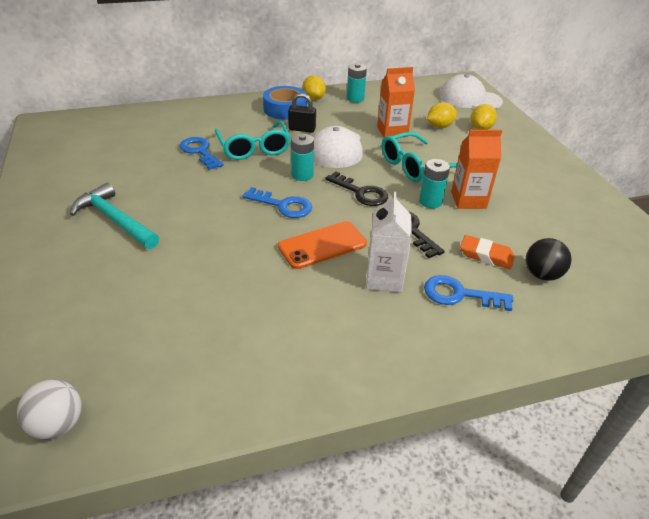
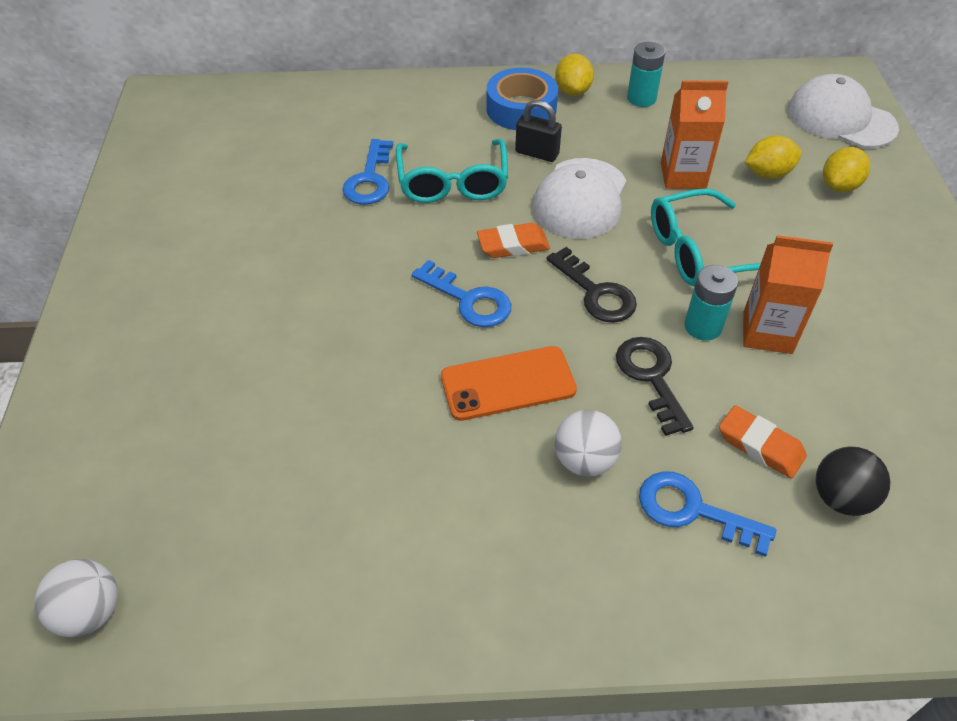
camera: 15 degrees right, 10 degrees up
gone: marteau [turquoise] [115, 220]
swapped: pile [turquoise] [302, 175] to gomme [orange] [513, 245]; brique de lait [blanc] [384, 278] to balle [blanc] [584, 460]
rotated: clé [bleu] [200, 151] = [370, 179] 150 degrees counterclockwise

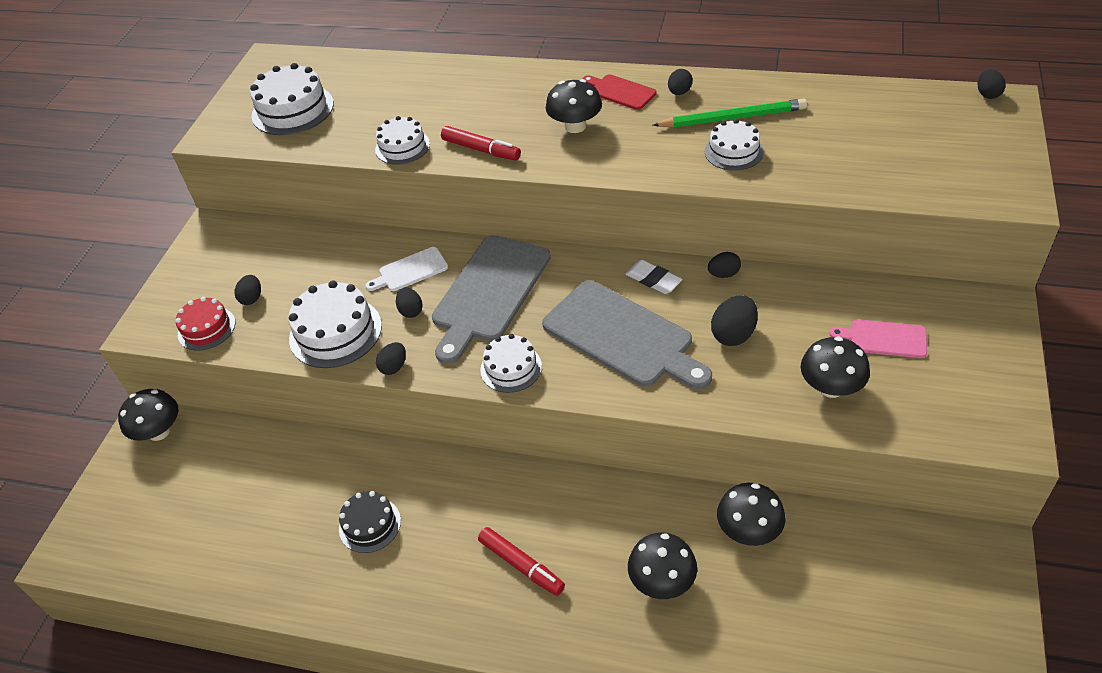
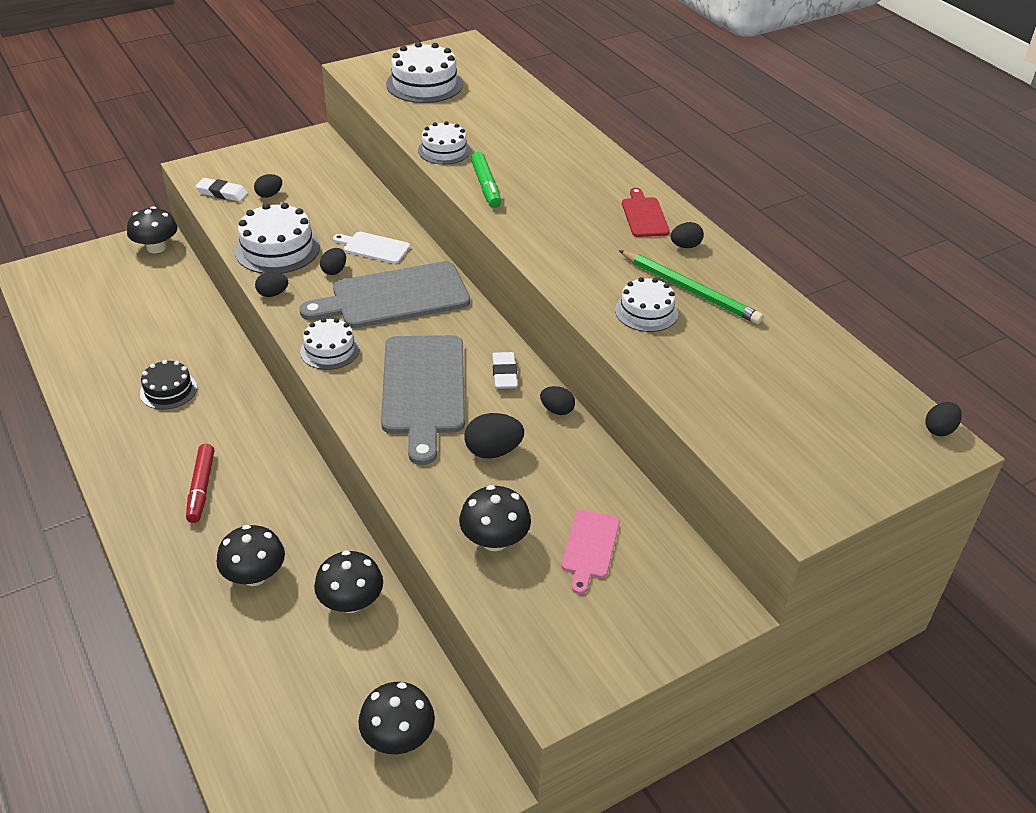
camera: 40 degrees right, 5 degrees down
shifted: champignon [noir] [575, 126] to [398, 737]
swapped: gâteau [rouge] [206, 328] to gomme [blanc] [222, 193]
repainted: feutre [rouge] [481, 149] to feutre [vert] [486, 186]
rotated: planche à découper [rose] [884, 338] = [590, 547] 135 degrees counterclockwise

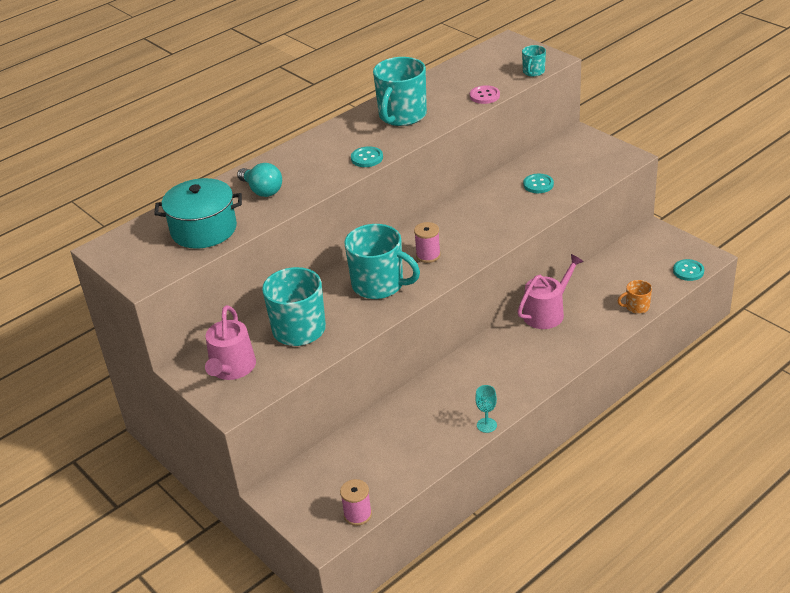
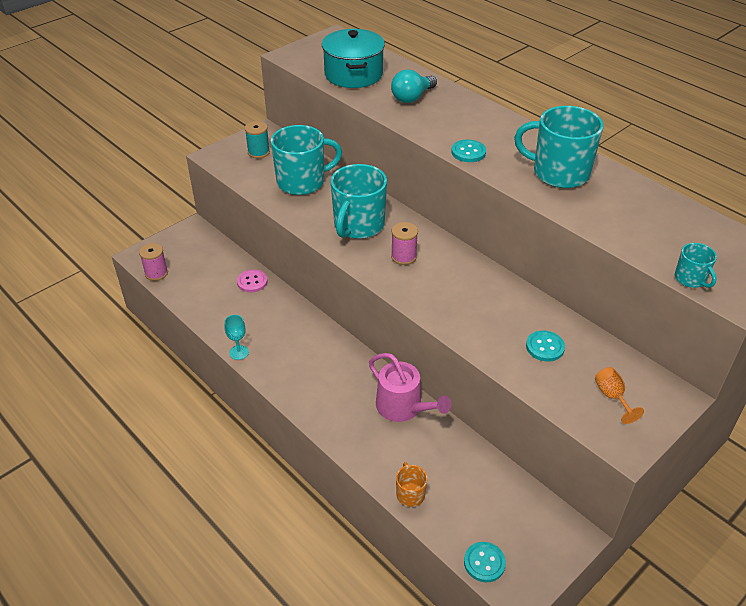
camera: 85 degrees right, 5 degrees up
new: verre à pied [orange] [612, 397]
shifted: bouton [rose] [484, 96] to [252, 282]
swapped: arrosoir [rose] [231, 368] to bobine [turquoise] [258, 152]
rotated: tasse [turquoise] [533, 72] = [690, 279] 135 degrees counterclockwise

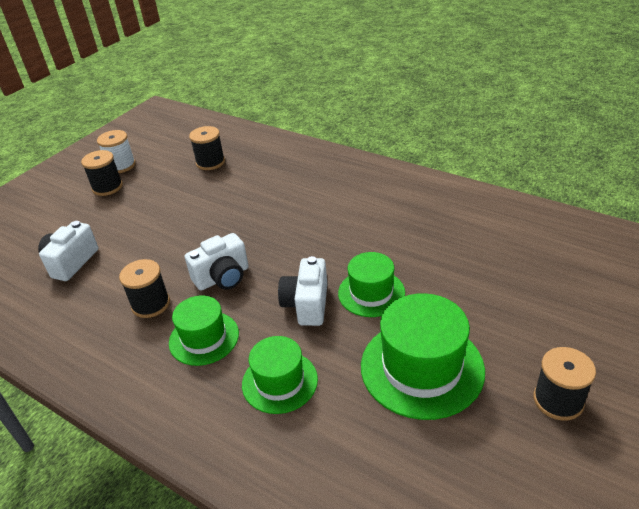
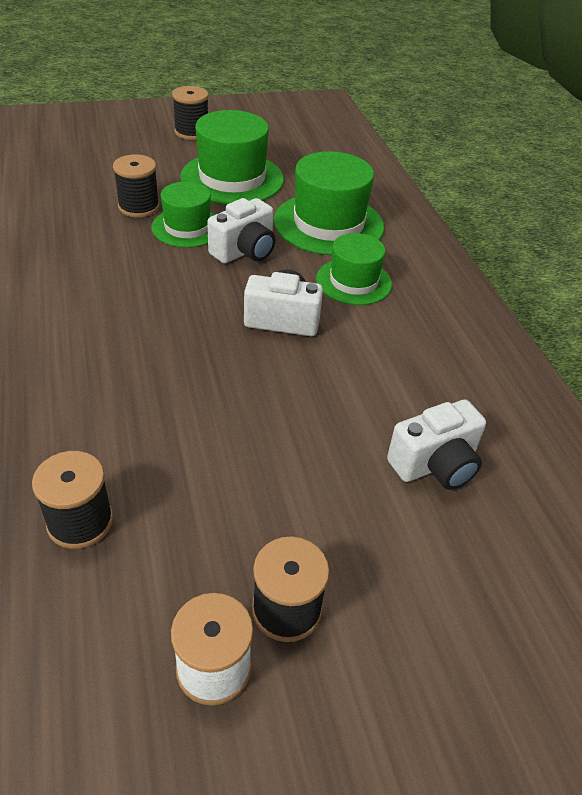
camera: 145 degrees left, 5 degrees up
shifted: bobine [noir] [151, 304] to [139, 207]
scaled: chapeau [vert] [279, 381] = [328, 224] x1.60

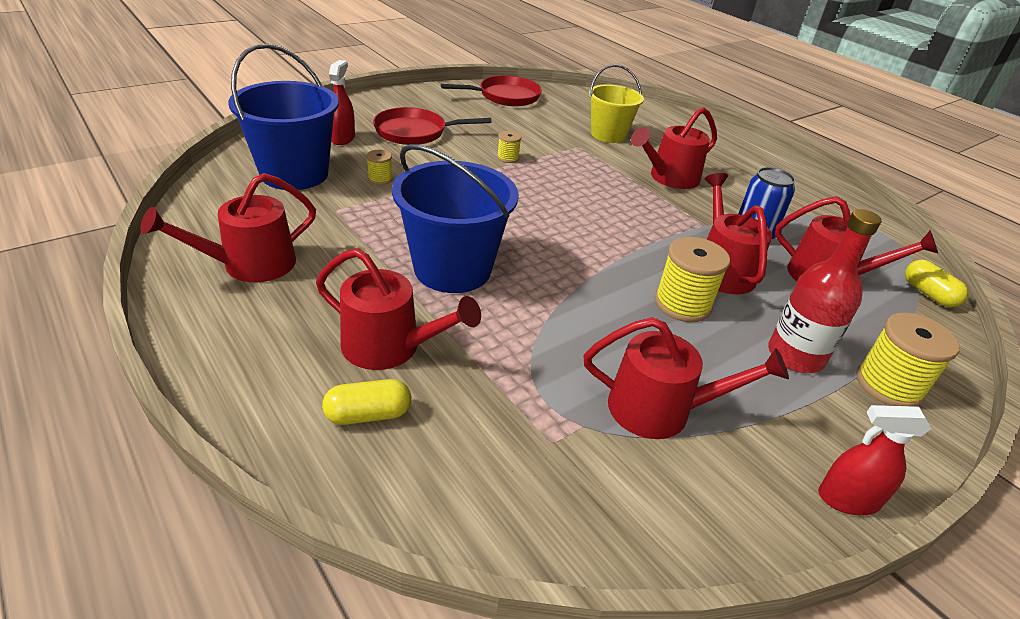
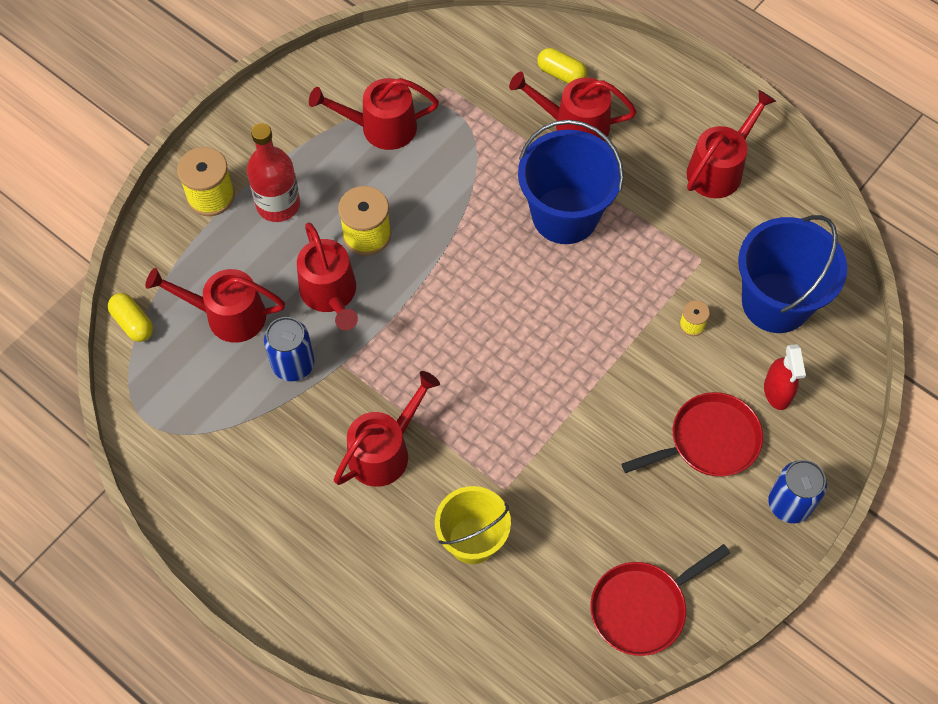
camera: 170 degrees right, 25 degrees up
gone: bobine [jaune] [508, 158]; vaporisateur [rouge] [848, 499]
new: canette [bleu] [789, 504]
rotated: gélule [jaune] [368, 414] = [561, 74] 60 degrees clockwise

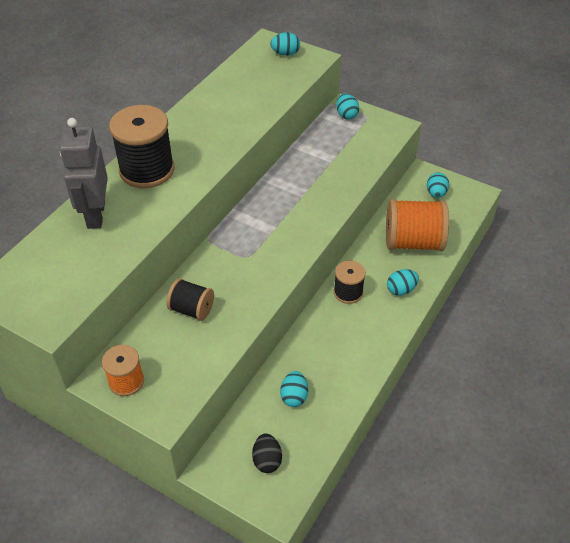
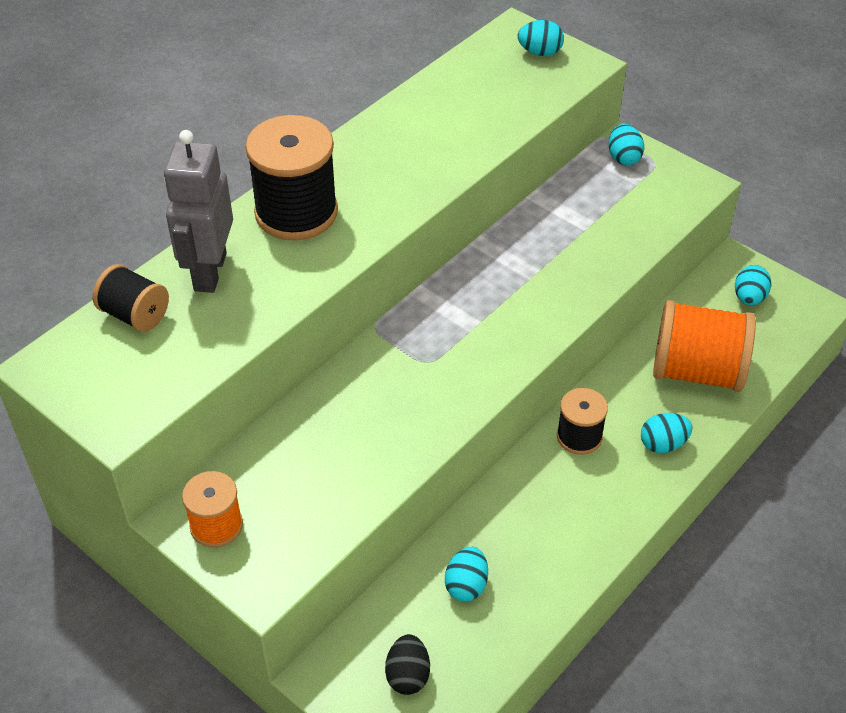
camera: 10 degrees right, 0 degrees up
shifted: bobine [noir] [192, 309] to [135, 315]

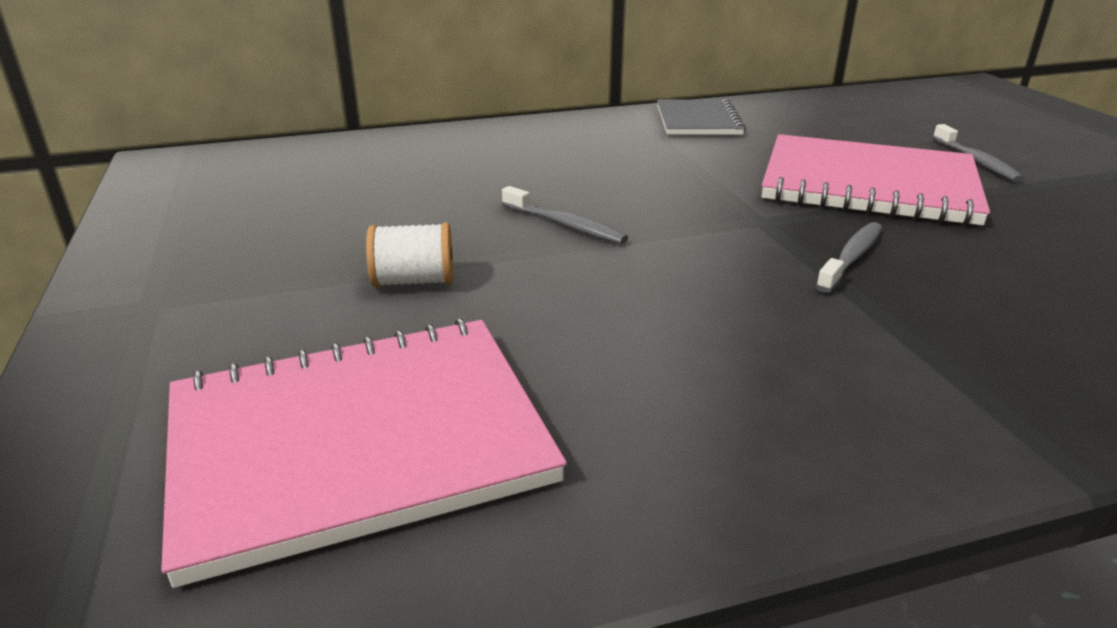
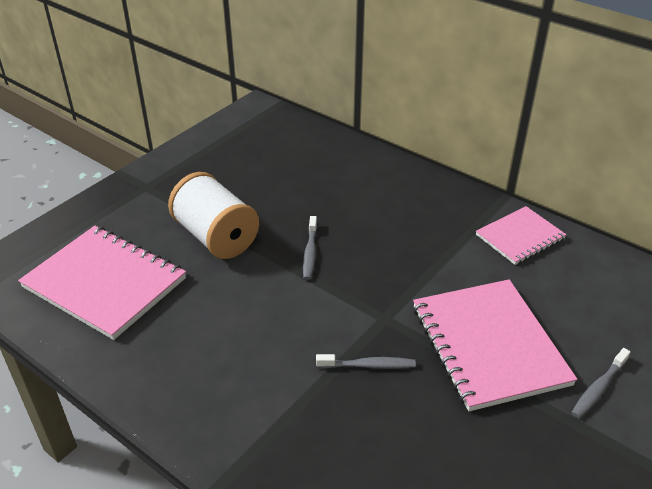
camera: 55 degrees right, 10 degrees up
repainted: carnet [gris] [698, 120] to carnet [rose] [520, 237]
scaled: bobine [blanc] [414, 281] = [216, 237] x2.00

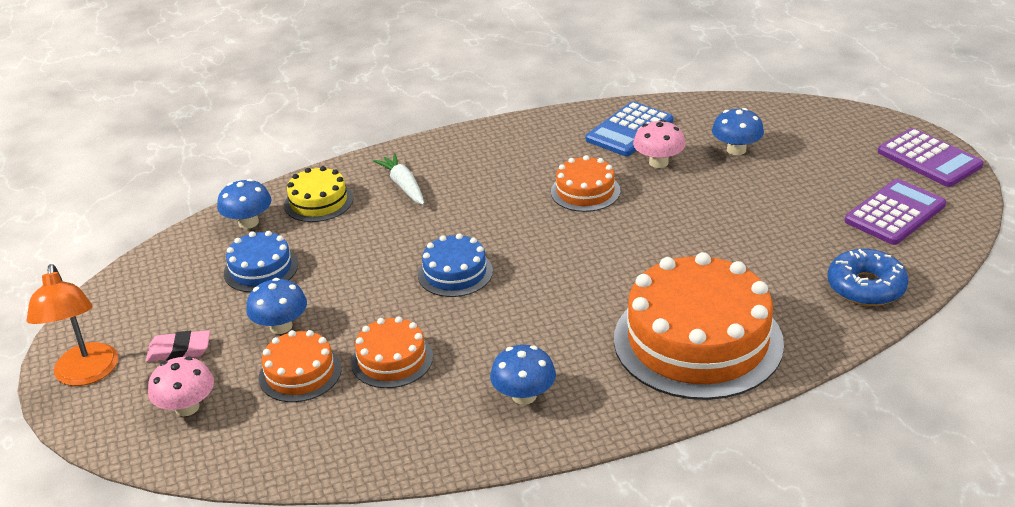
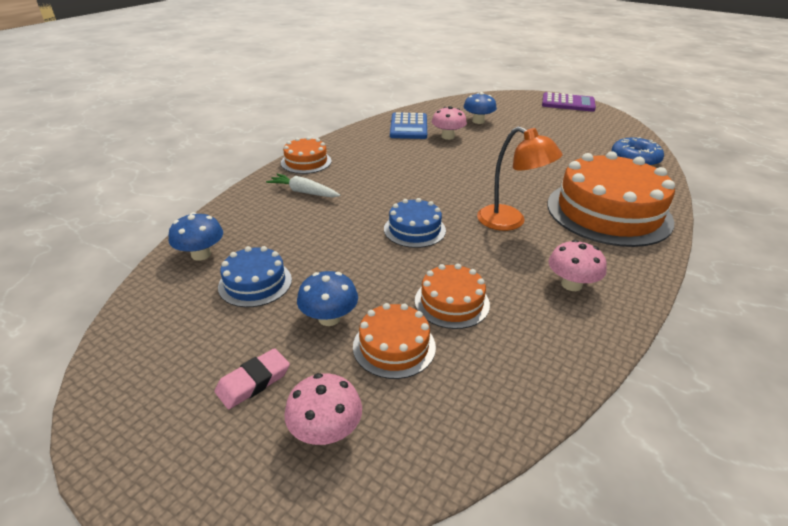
camera: 40 degrees left, 0 degrees up
gone: gâteau [jaune] [318, 202]; calculatrice [violet] [895, 213]
shifted: gâteau [orange] [585, 191] to [306, 162]; lampe [orange] [86, 374] to [510, 222]
repainted: champignon [bleu] [524, 396] to champignon [rose] [571, 284]

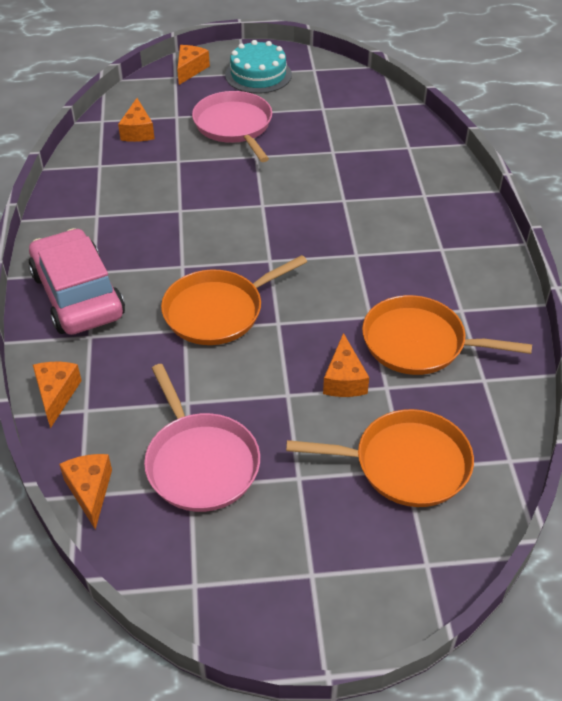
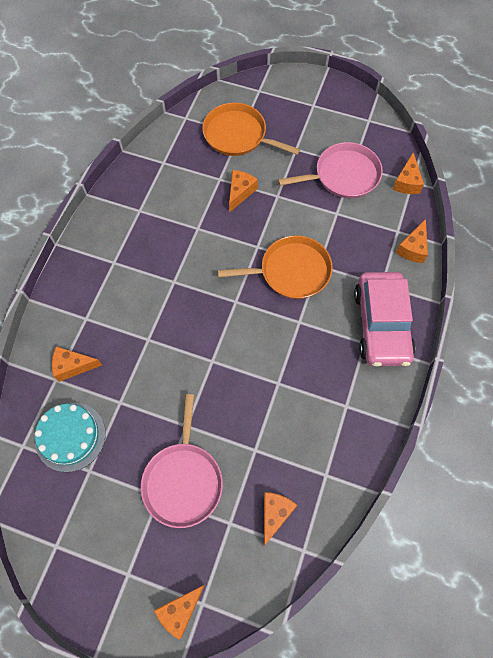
camera: 155 degrees left, 20 degrees up
gone: poêle [orange] [419, 343]
new: fromage [orange] [73, 366]
shifted: gâteau [turquoise] [258, 75] to [70, 436]
rotated: poêle [rose] [200, 462] = [343, 175] 75 degrees clockwise

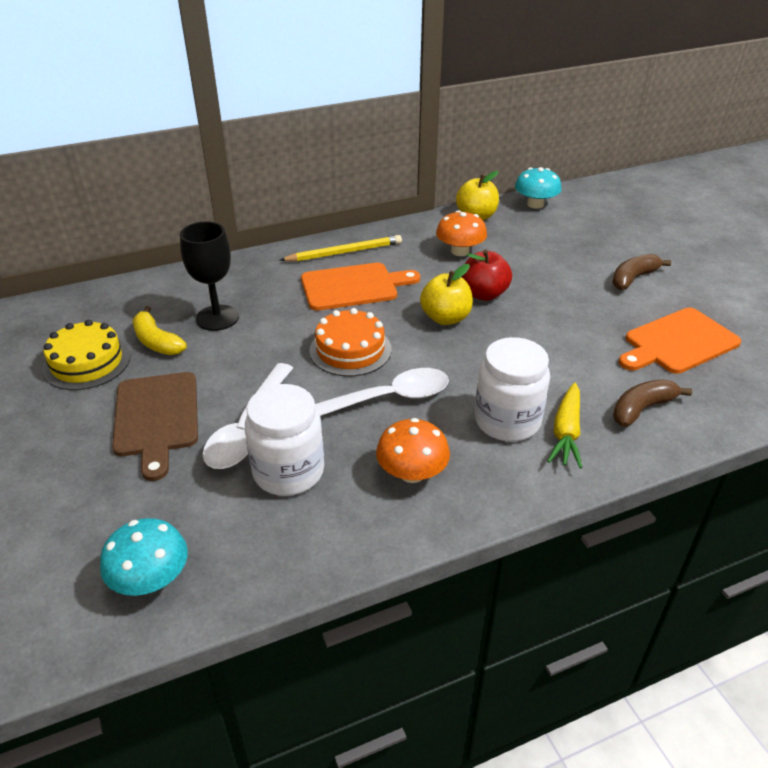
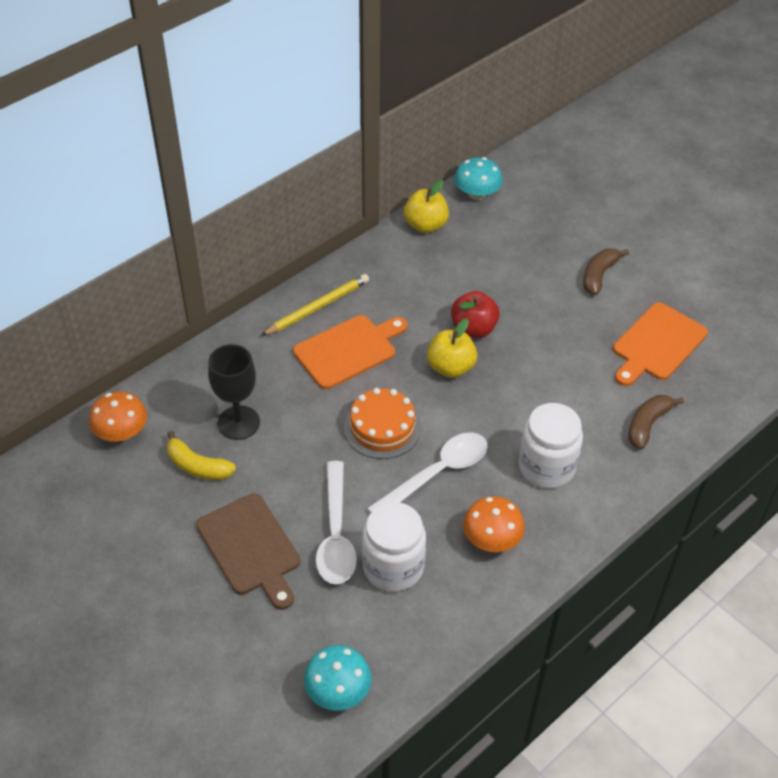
camera: 20 degrees left, 10 degrees up
gone: gâteau [jaune] [87, 362]; carotte [jaune] [566, 432]
shifted: champignon [orange] [460, 251] to [121, 432]

